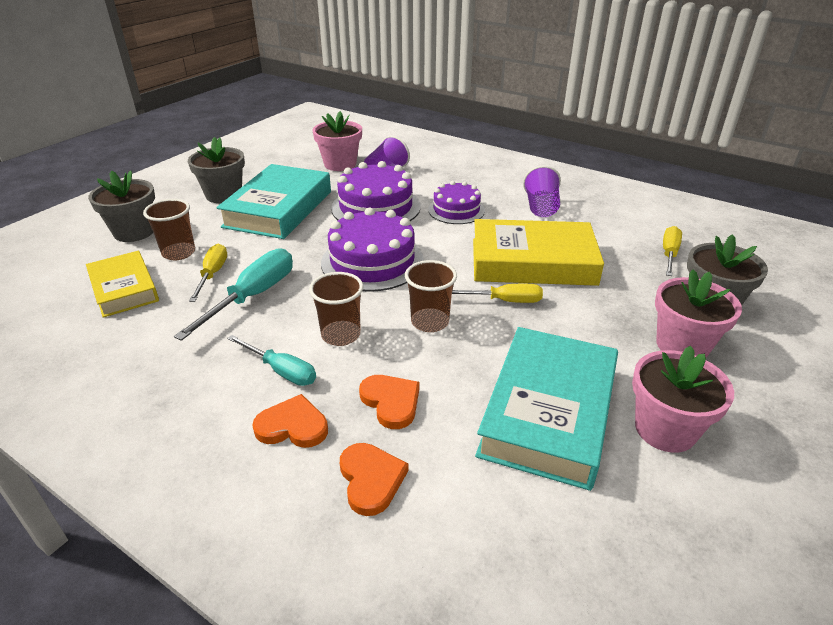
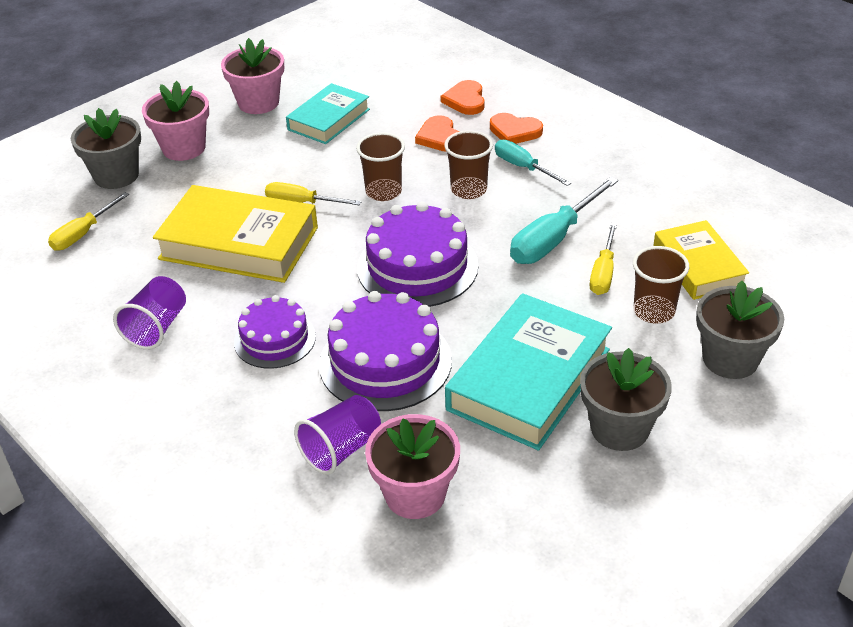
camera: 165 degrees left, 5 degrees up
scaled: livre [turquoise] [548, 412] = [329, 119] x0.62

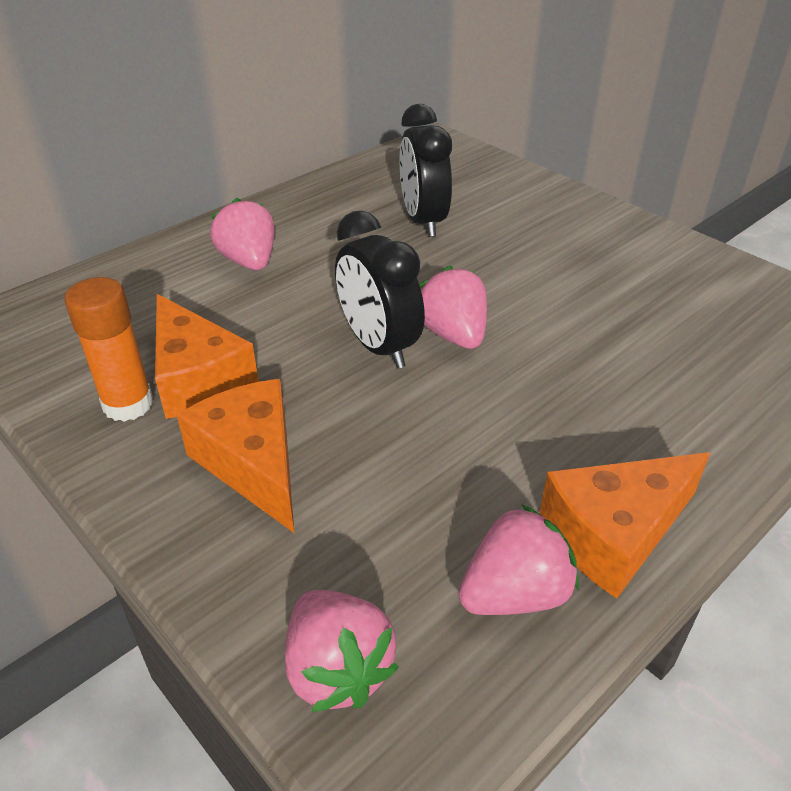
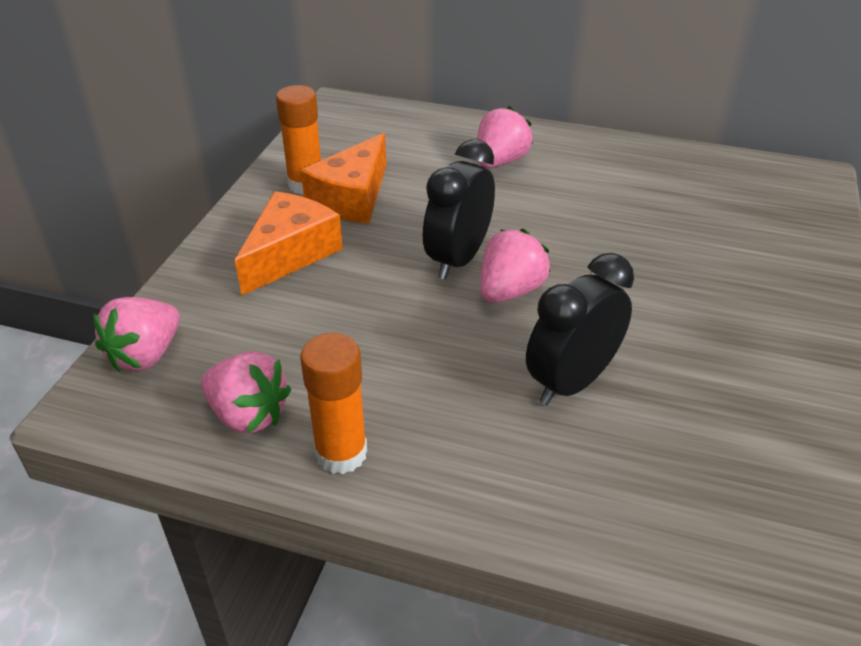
camera: 60 degrees right, 0 degrees up
shifted: réveil [noir] [423, 221] to [571, 382]
swapped: fromage [orange] [614, 533] to bâton de colle [orange] [341, 453]

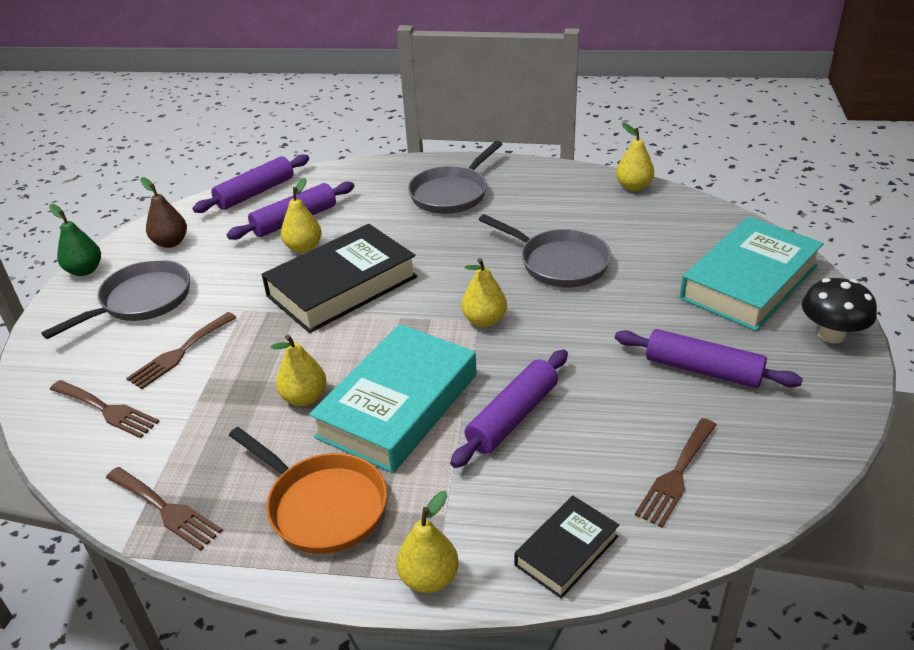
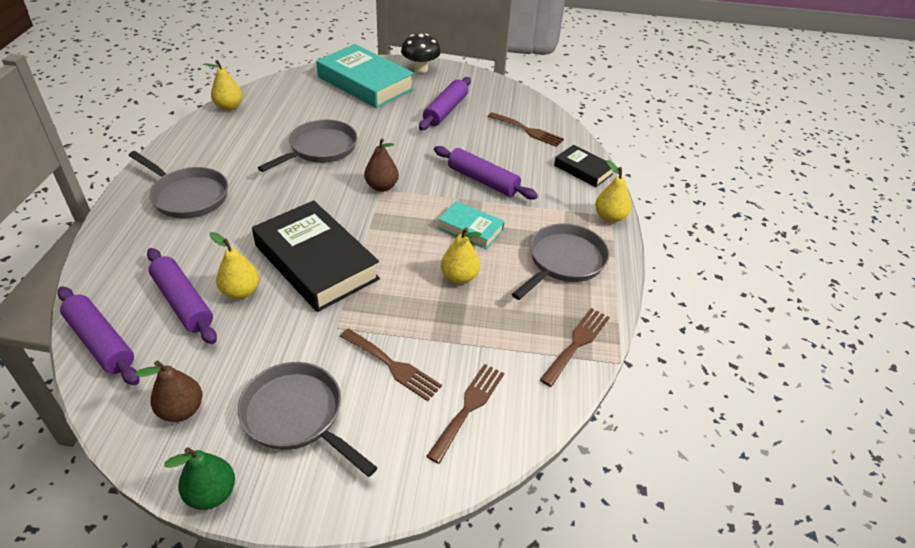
camera: 95 degrees left, 5 degrees up
repainted: poire [jaune] [484, 320] to poire [marron] [382, 187]; poêle [orange] [322, 506] to poêle [gris] [563, 262]
scaled: livre [turquoise] [398, 405] = [470, 229] x0.52

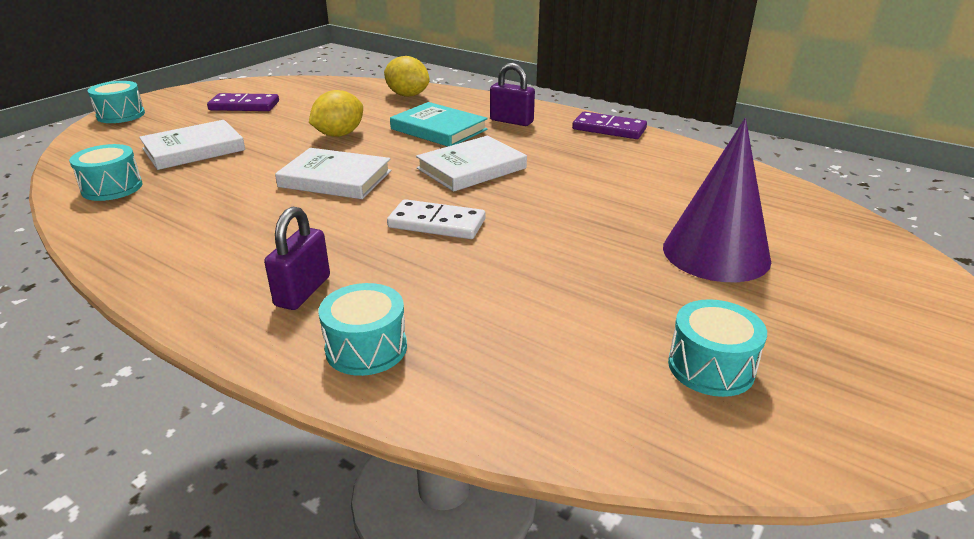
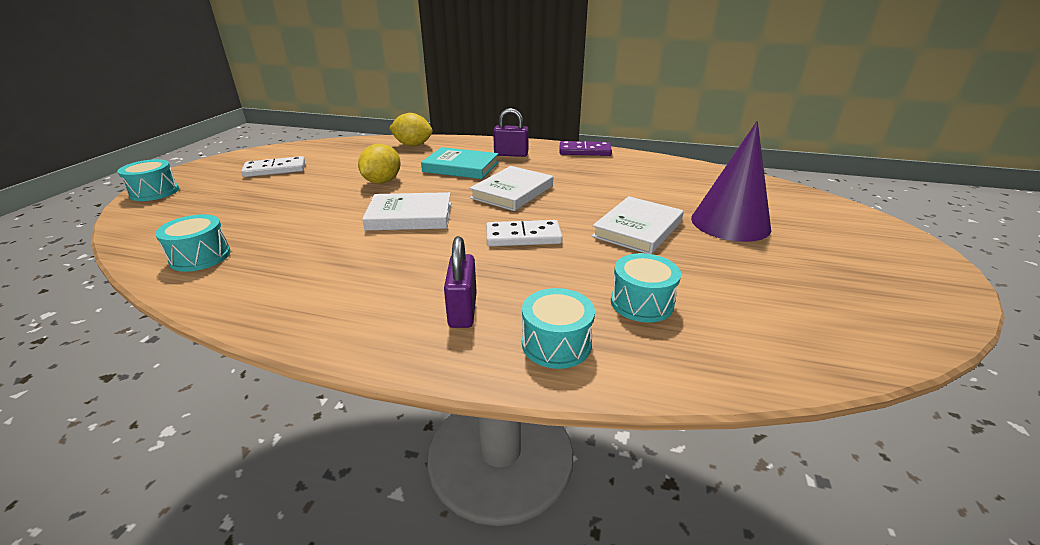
camera: 20 degrees left, 0 degrees up
shifted: livre [blanc] [194, 149] to [637, 229]; tambour [turquoise] [711, 367] to [641, 303]
repainted: domino [violet] [244, 106] to domino [blanc] [275, 169]

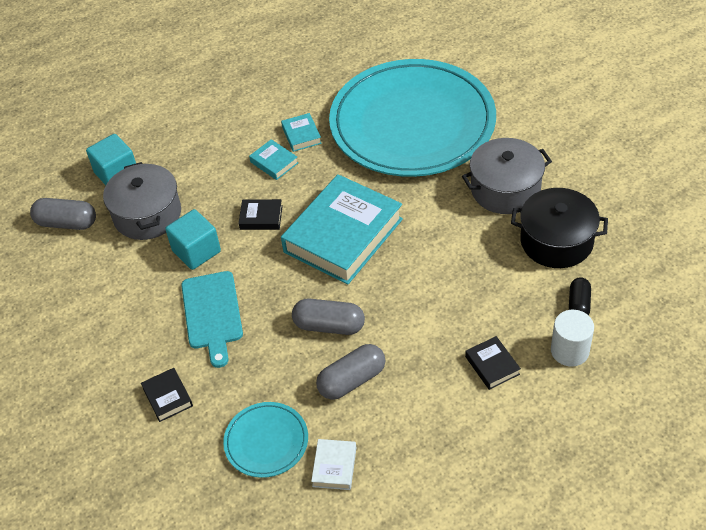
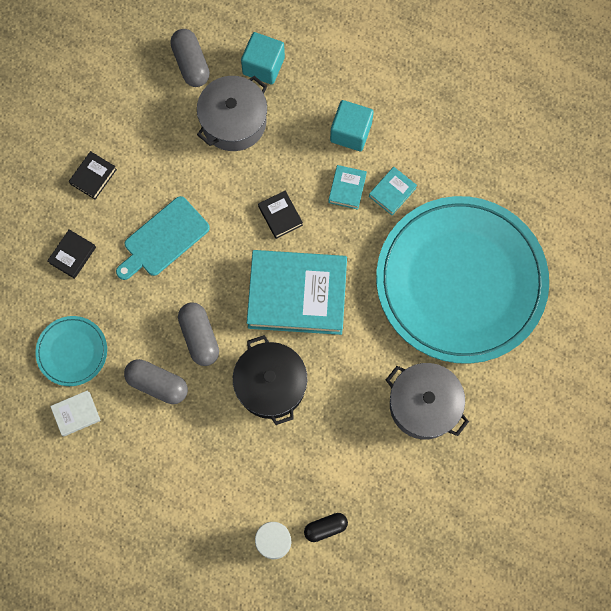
camera: 55 degrees right, 25 degrees up
shifted: livre [noir] [492, 365] to [93, 177]; marmite [noir] [556, 241] to [271, 384]; cube [turquoise] [196, 251] to [350, 132]

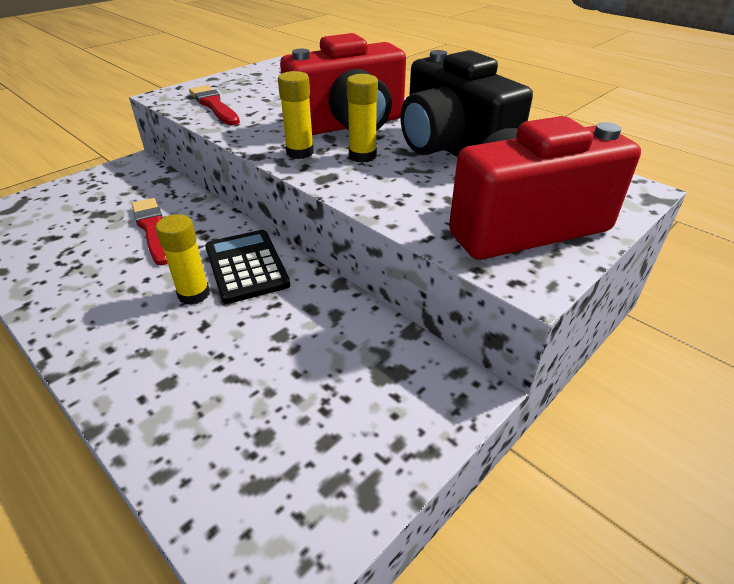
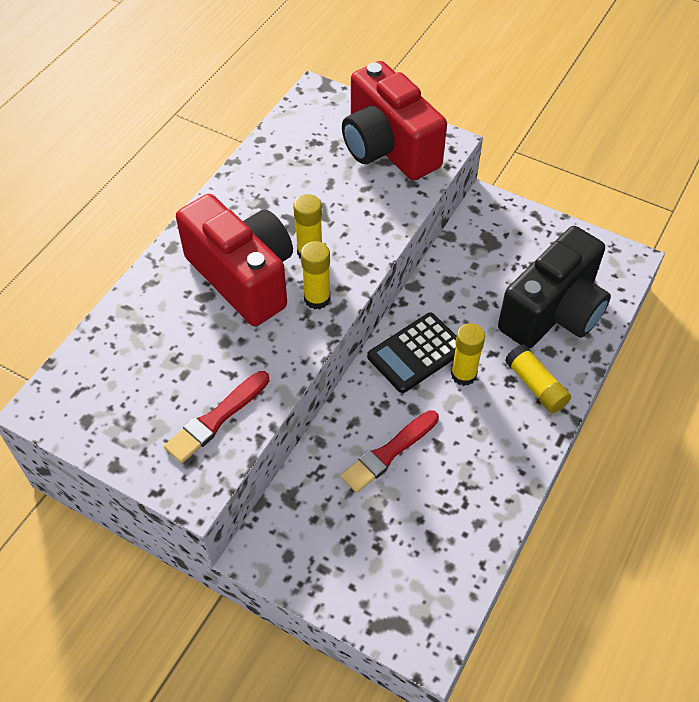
camera: 105 degrees left, 15 degrees up
new: bâton de colle [jaune] [535, 386]
shifted: appareil photo [noir] [451, 149] to [553, 312]

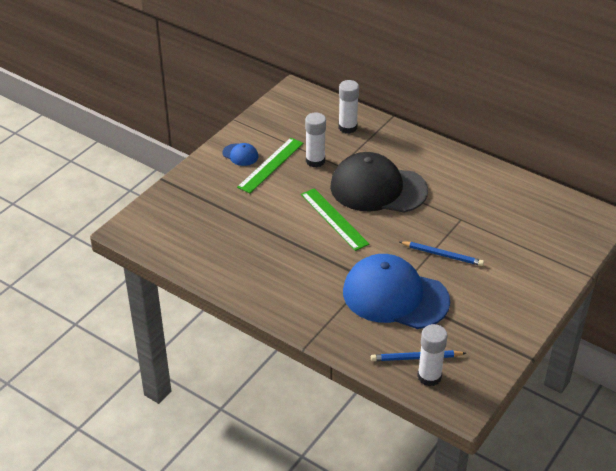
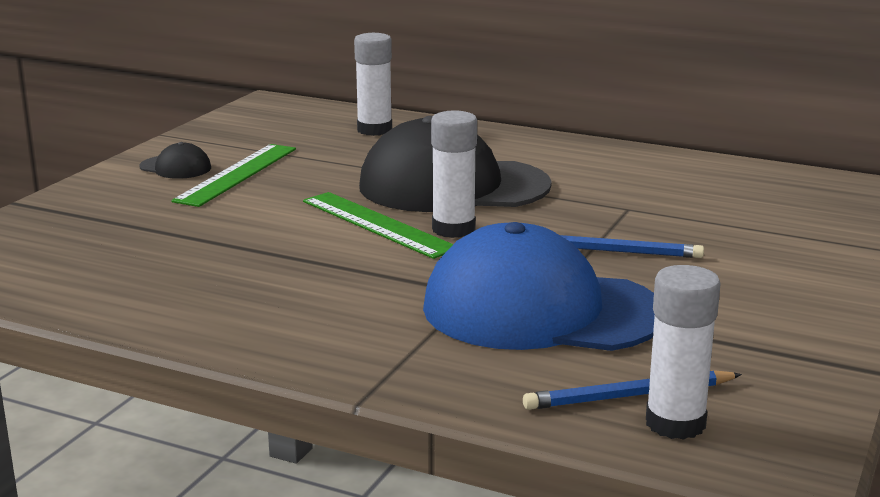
camera: 10 degrees left, 20 degrees down
shifted: bâton de colle [blanc] [315, 161] to [453, 229]
repainted: casquette [bleu] [240, 155] to casquette [noir] [175, 167]

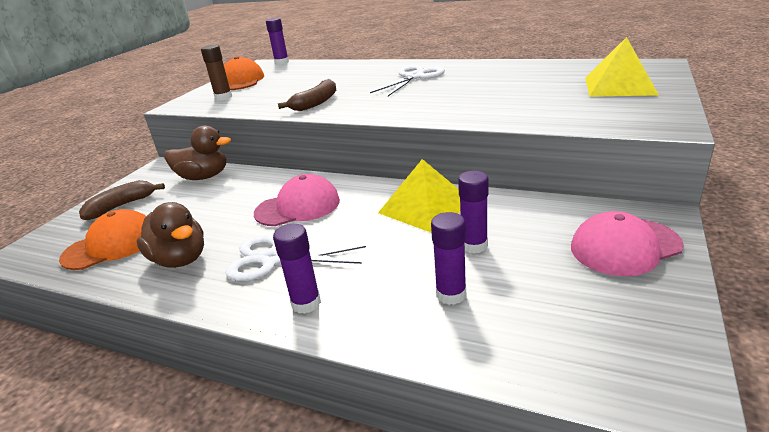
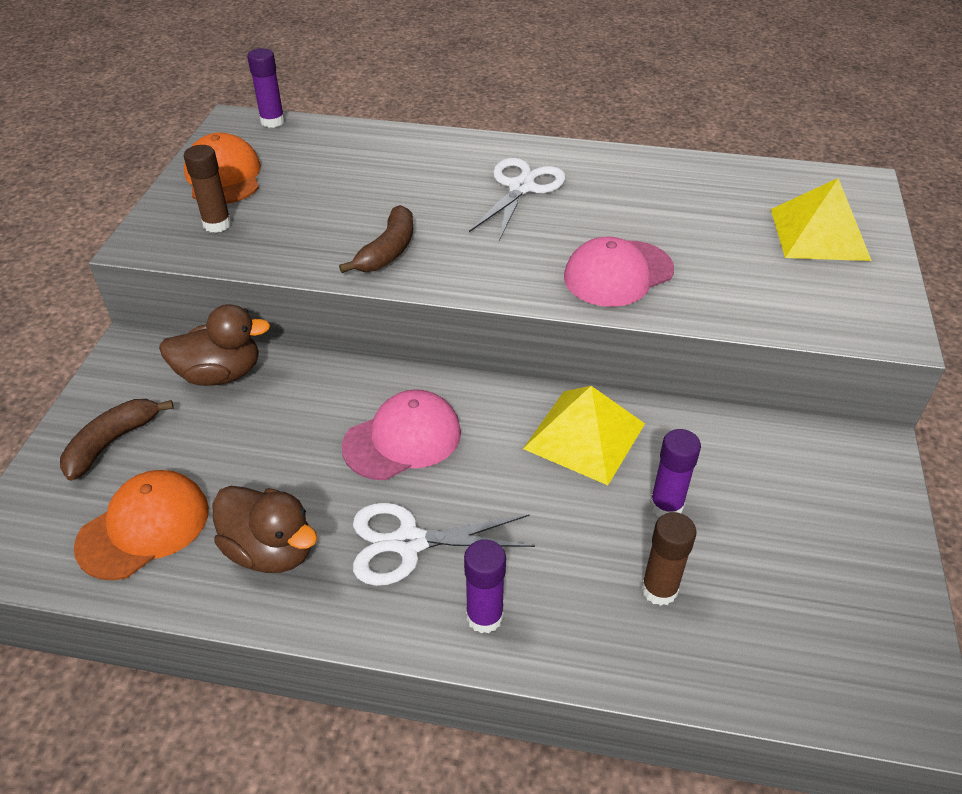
camera: 15 degrees left, 15 degrees up
shifted: casquette [rose] [625, 246] to [618, 273]
repainted: bâton de colle [violet] [451, 294] to bâton de colle [marron] [659, 589]

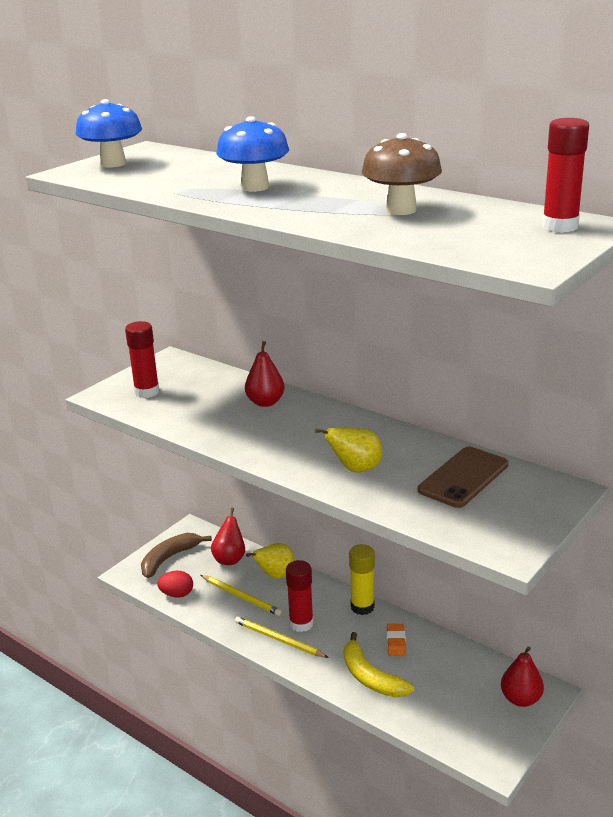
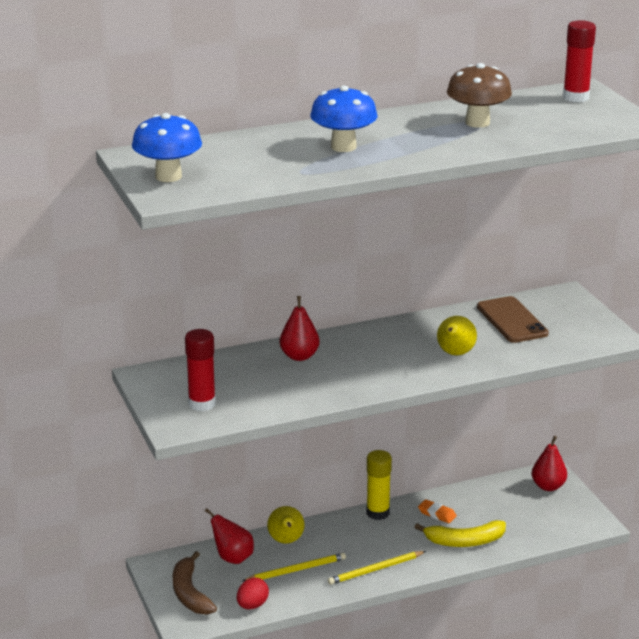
camera: 60 degrees left, 0 degrees up
gone: bâton de colle [rouge] [301, 623]

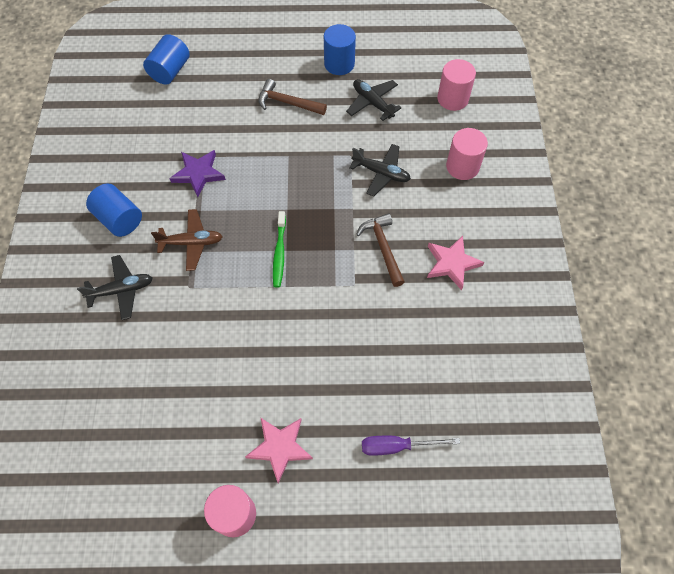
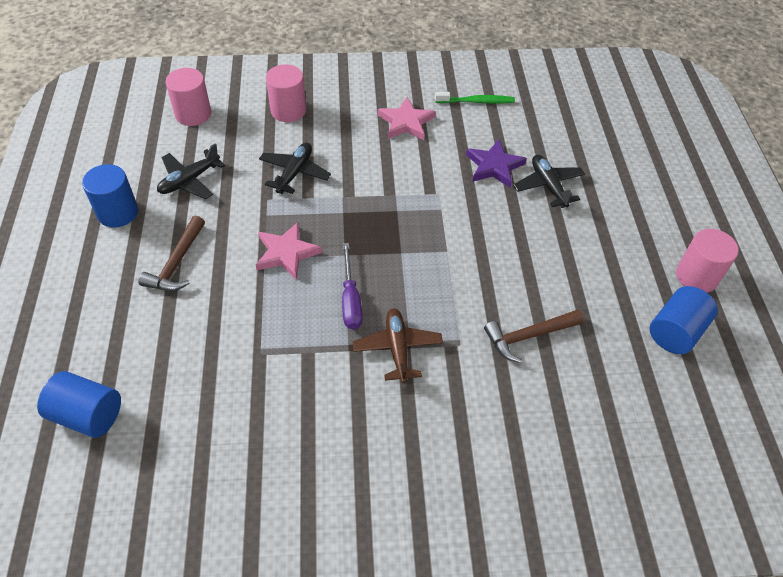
camera: 95 degrees left, 10 degrees down
shifted: étoile [rose] [280, 447] to [286, 253]; tournevis [violet] [397, 446] to [350, 299]; brosse à dents [vert] [279, 253] to [476, 101]; étoile [violet] [198, 174] to [494, 166]; marteau [marron] [383, 247] to [528, 336]; avion [noir] [121, 290] to [548, 186]; cylindre [bleu] [119, 219] to [675, 331]

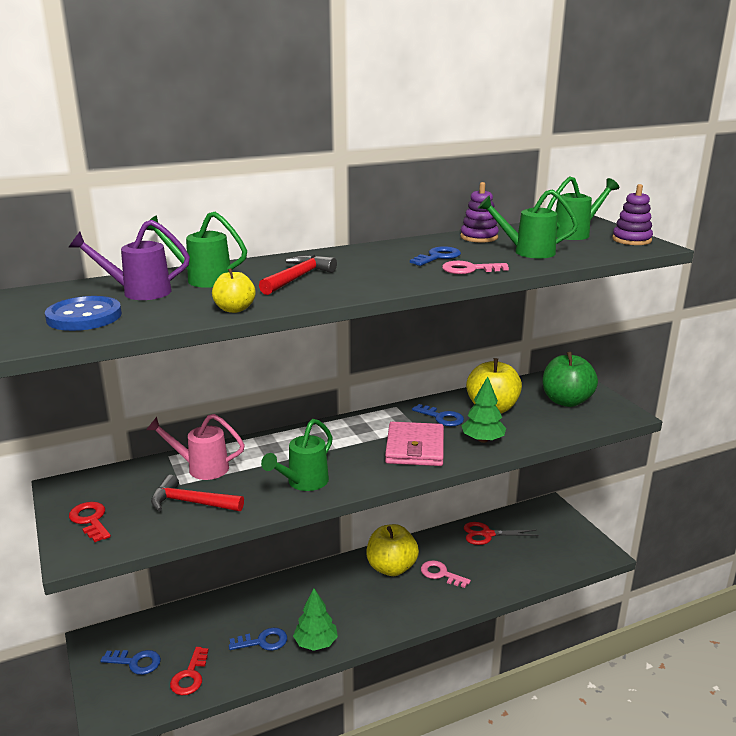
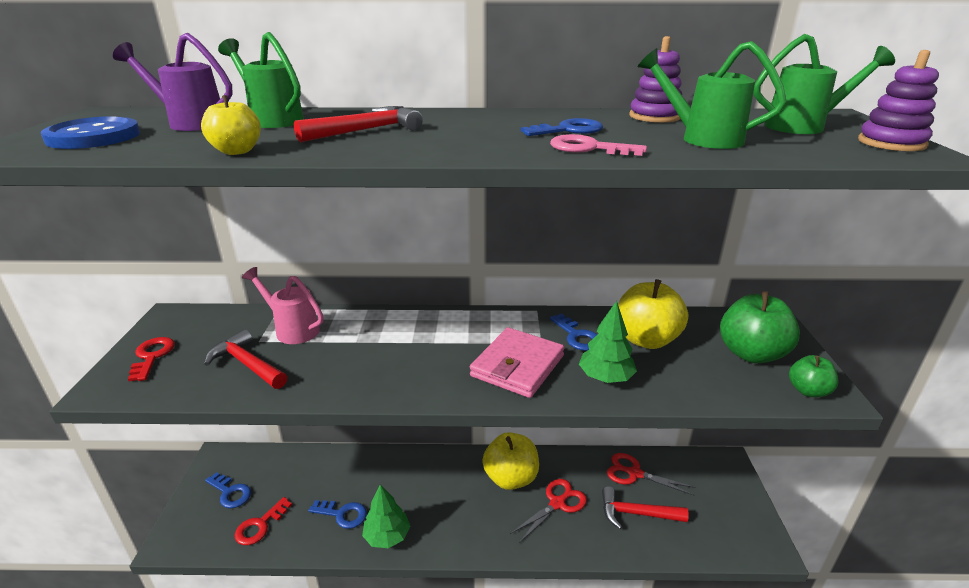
camera: 25 degrees right, 5 degrees up
gone: arrosoir [vert] [303, 483]
new: marteau [rouge] [636, 513]; pomme [vert] [808, 391]
swapped: clé [rose] [440, 574] to ciseaux [rouge] [557, 503]

